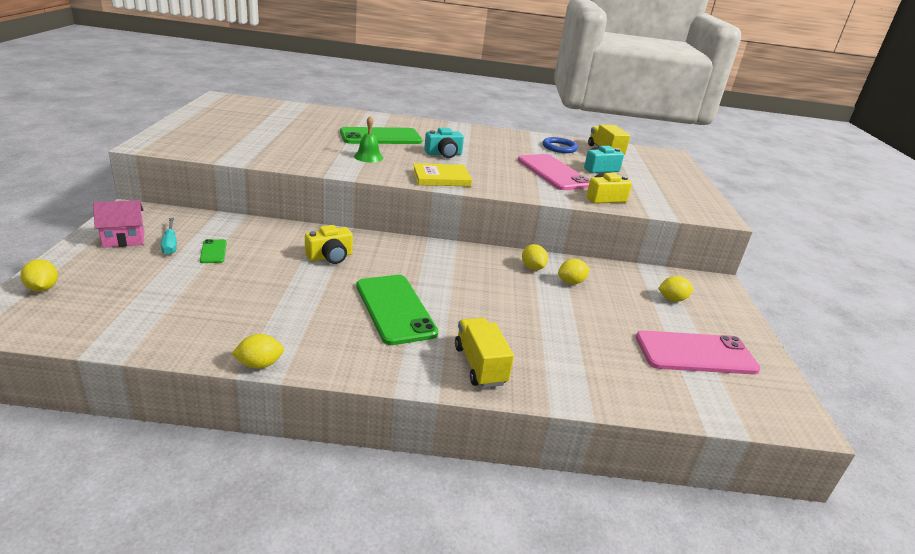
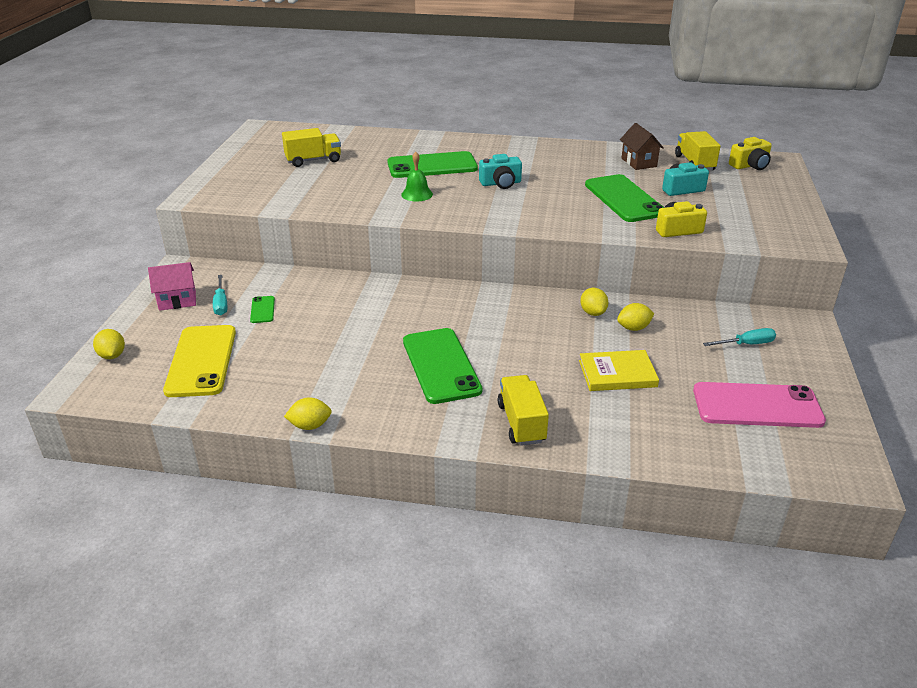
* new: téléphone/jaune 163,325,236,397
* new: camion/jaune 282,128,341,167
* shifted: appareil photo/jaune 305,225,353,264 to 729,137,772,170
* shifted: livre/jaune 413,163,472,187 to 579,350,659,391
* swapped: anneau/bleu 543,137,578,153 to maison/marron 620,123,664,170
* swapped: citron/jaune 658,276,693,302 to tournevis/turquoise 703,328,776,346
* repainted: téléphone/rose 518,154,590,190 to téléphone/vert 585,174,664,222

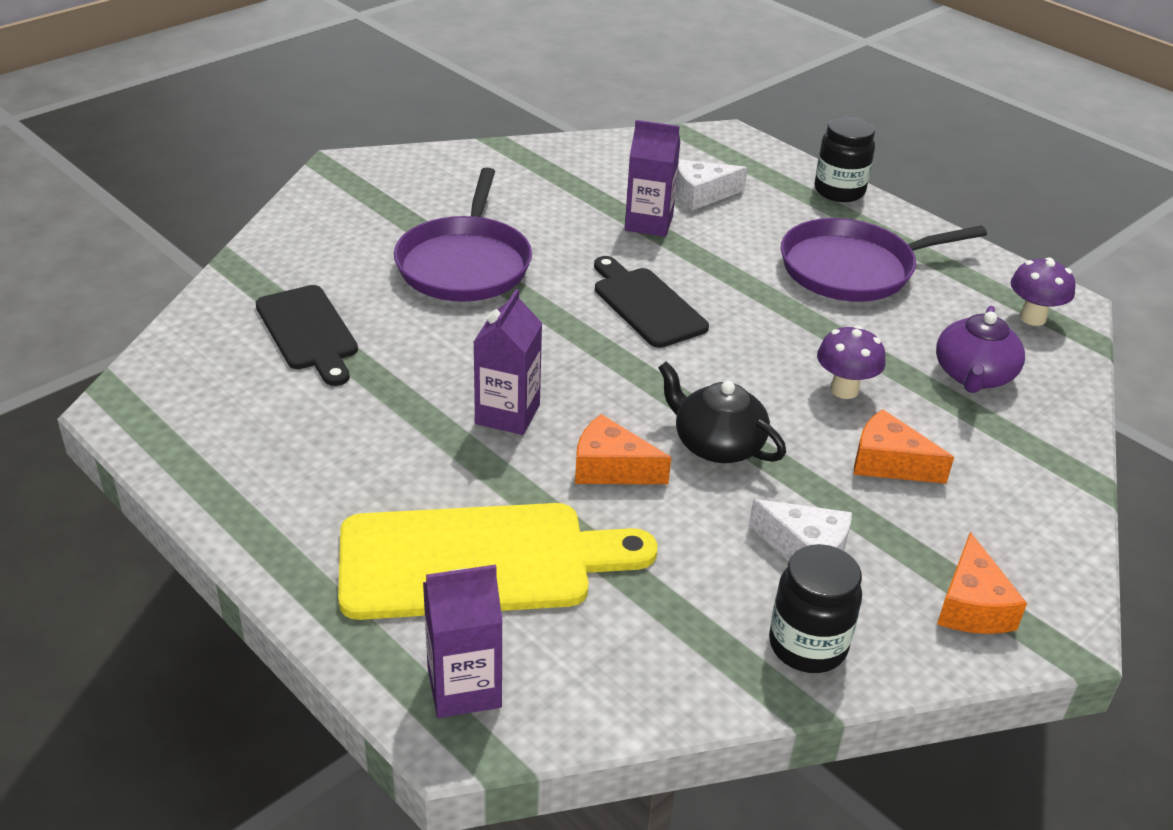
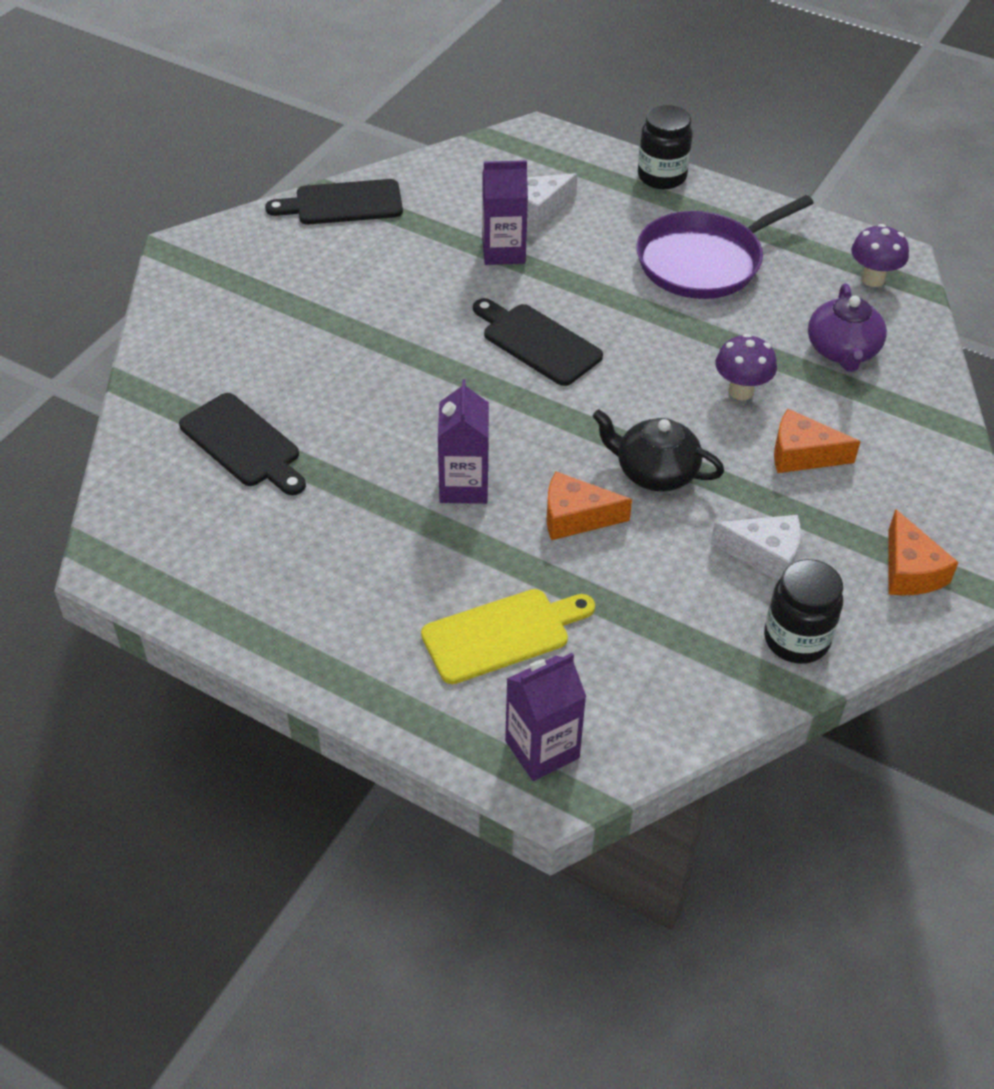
* gone: poêle/violet 394,167,532,301
* new: planche à découper/noir 265,179,403,224
* scaled: planche à découper/jaune 338,503,658,620 = 421,589,595,684 x0.63

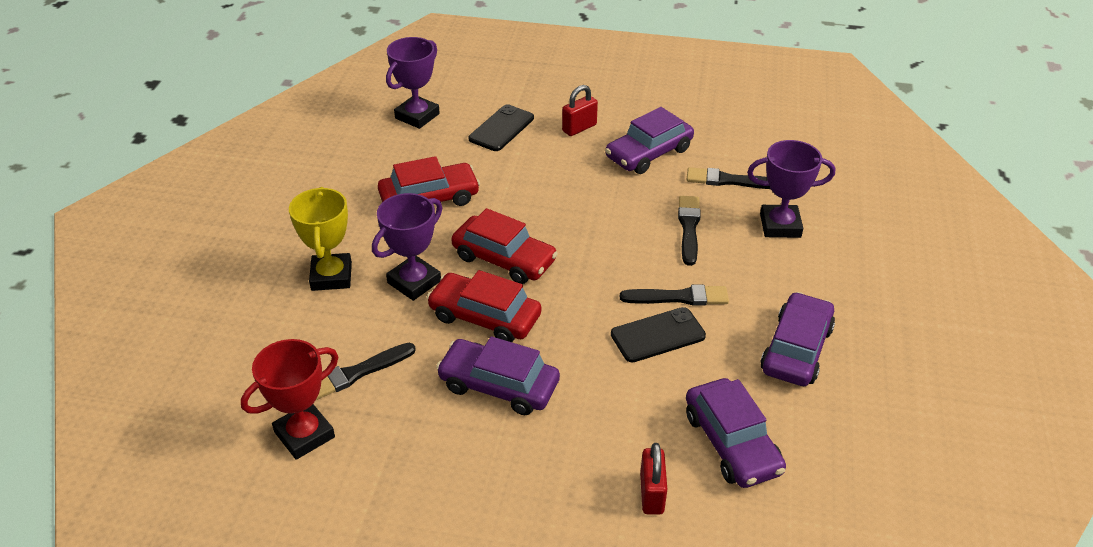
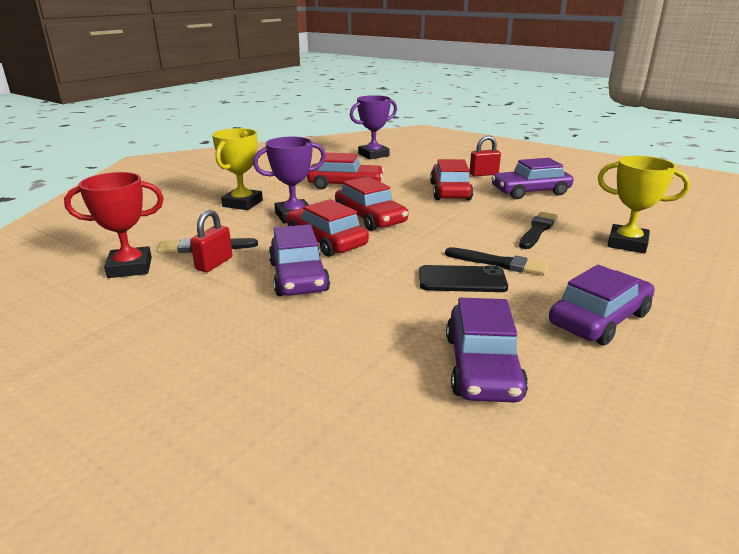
* gone: téléphone/noir 469,104,534,151
* gone: pinceau/noir 687,167,770,189
* new: voiture/rouge 430,159,473,200
* shifted: cadenas/rouge 640,443,667,515 to 190,210,233,272
* repainted: trophée/violet 747,140,835,238 to trophée/jaune 598,156,690,253
* rotated: voiture/violet 436,336,560,415 = 269,224,330,296 150 degrees counterclockwise

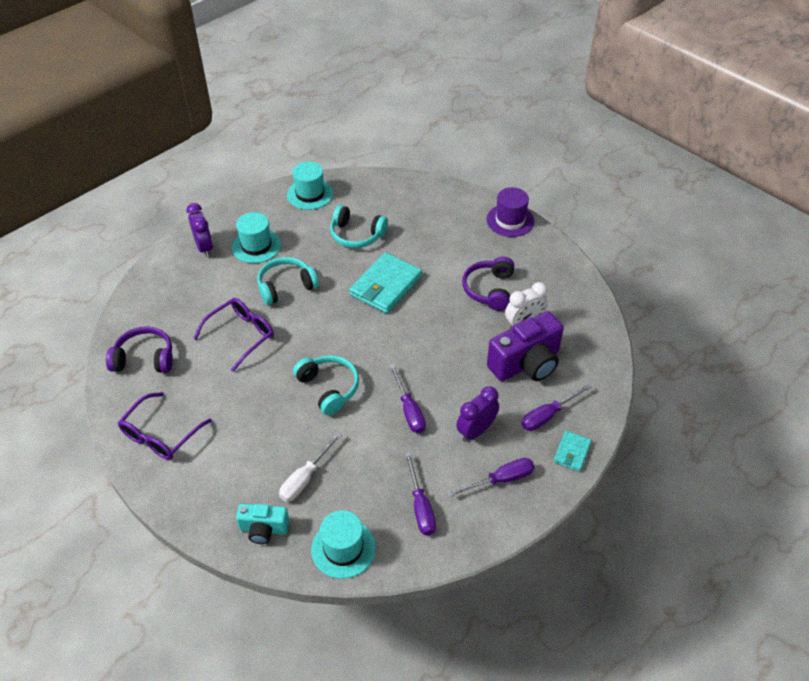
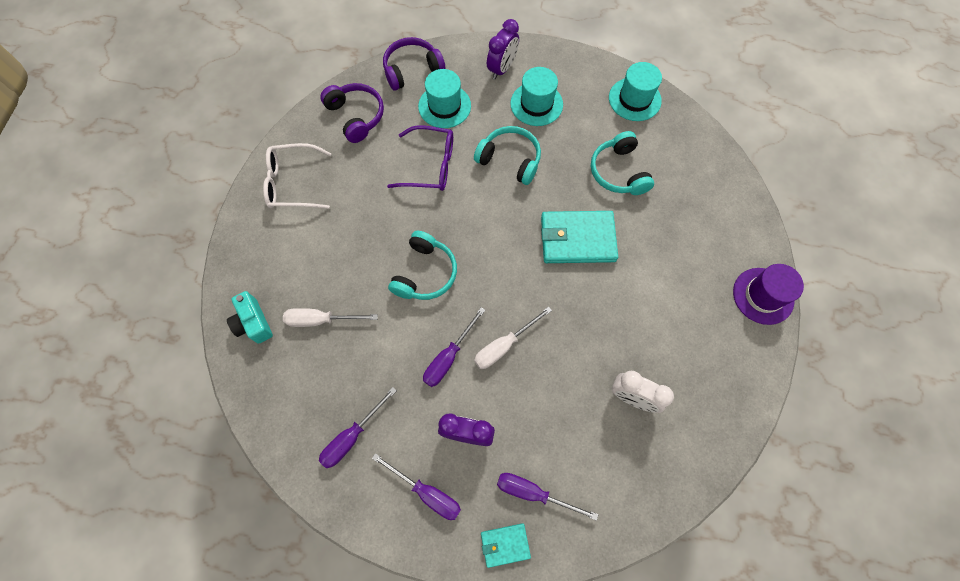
* gone: appareil photo/violet 487,311,564,381
* new: tournevis/blanc 474,306,552,369
* shifted: chapeau/turquoise 311,510,376,579 to 418,69,471,128
* shifted: casque audio/violet 462,257,514,311 to 383,37,445,91
* repainted: lunettes/violet 118,392,212,460 to lunettes/blanc 263,143,332,209

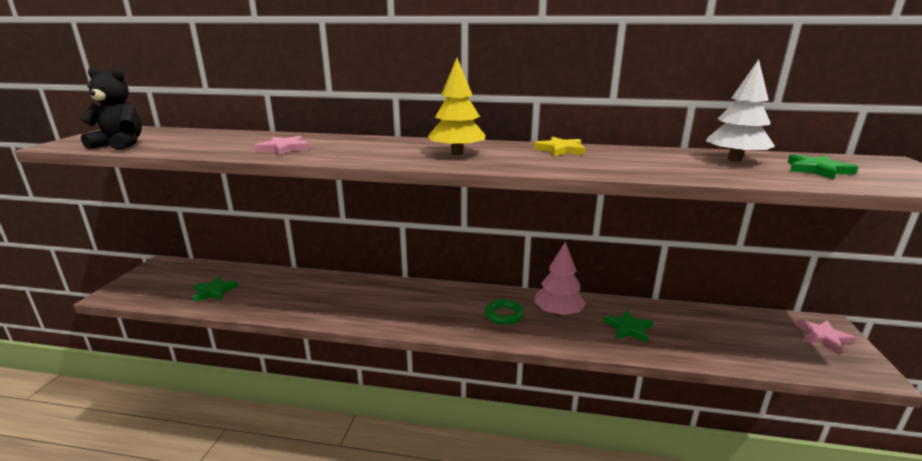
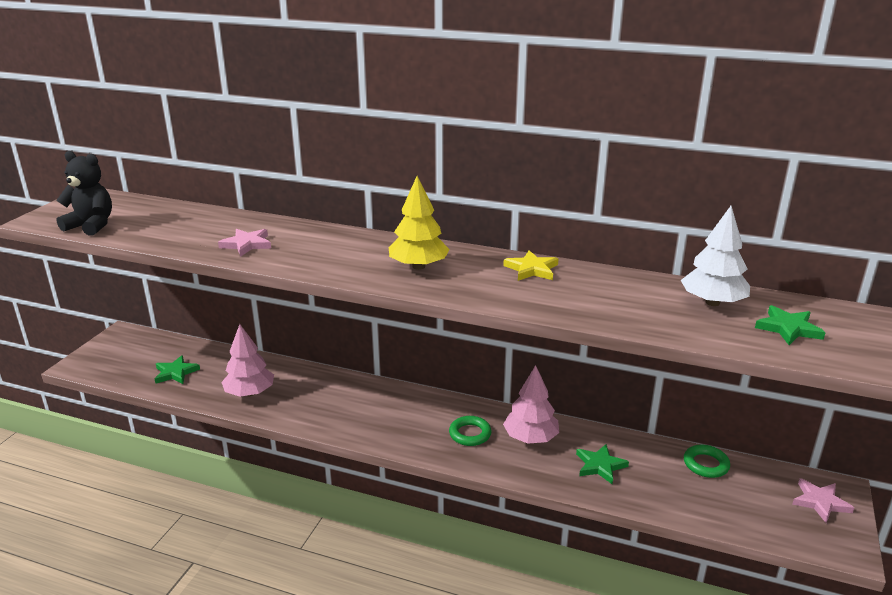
* new: arbre/rose 221,324,274,397
* new: anneau/vert 684,444,730,478

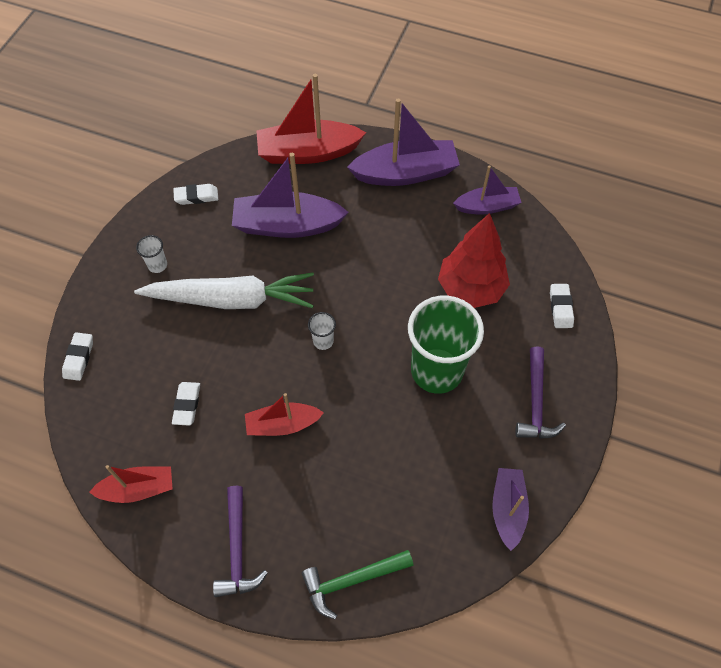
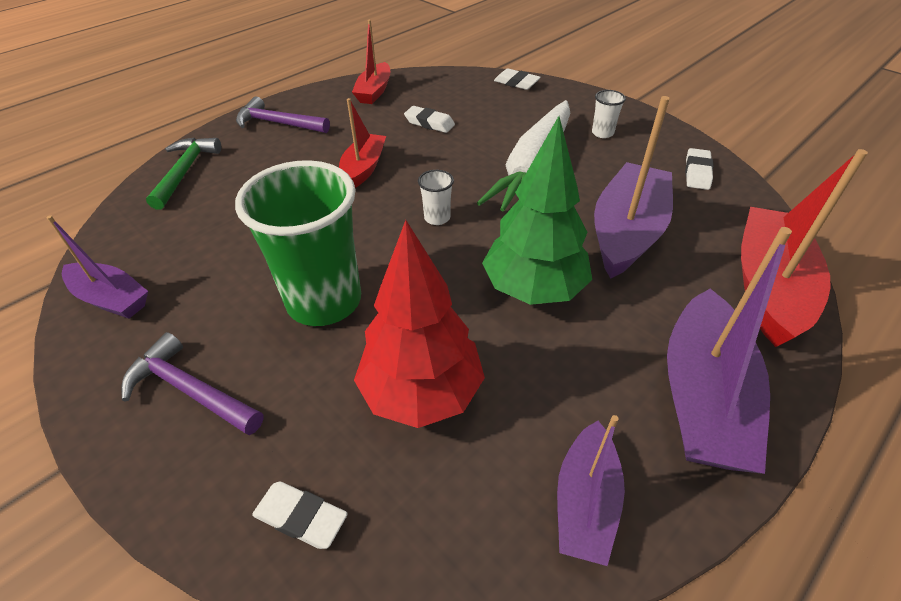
* new: arbre/vert 482,116,592,305

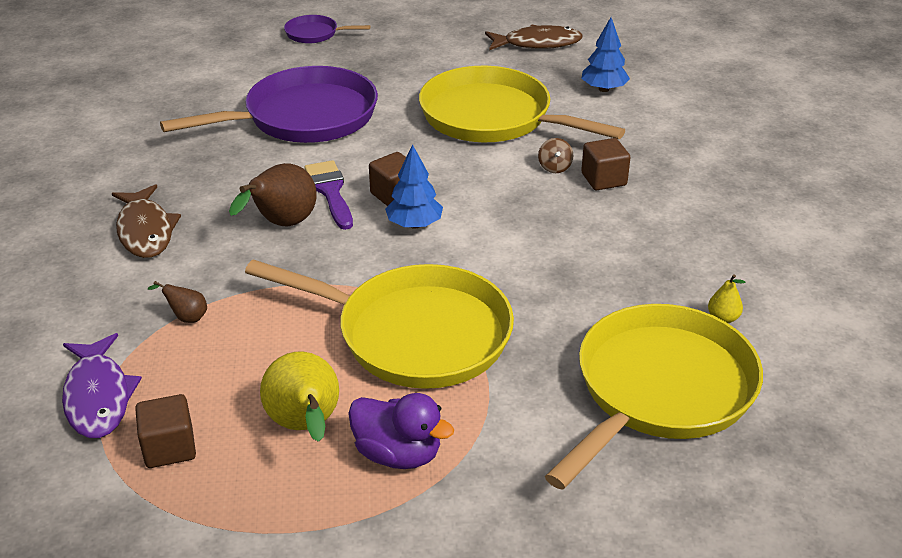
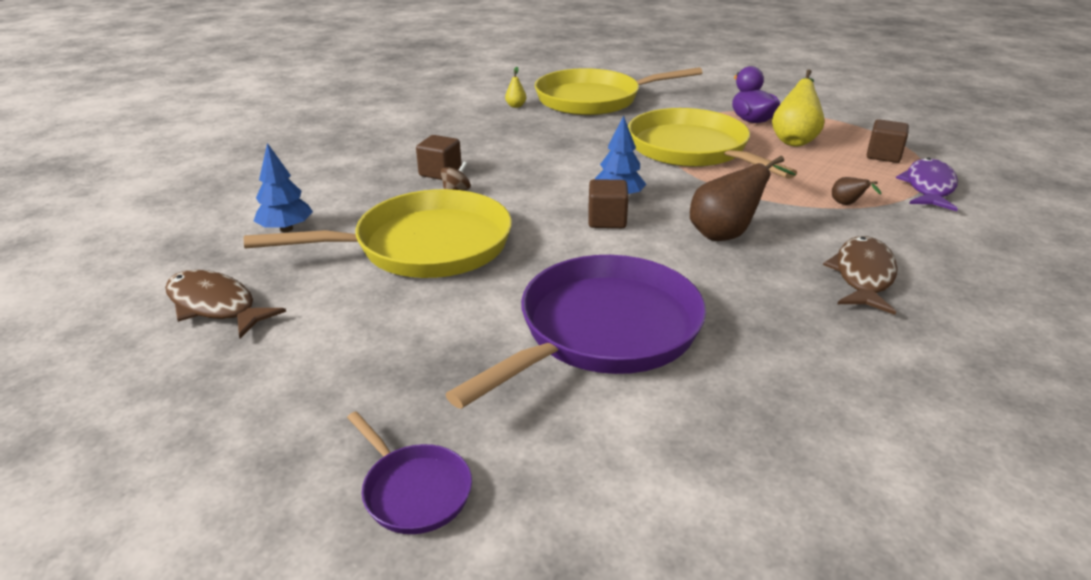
* gone: pinceau/violet 304,160,353,230
* rotated: poêle/violet 160,66,378,143 = 445,255,706,409 120 degrees clockwise
* rotated: poêle/jaune 419,66,625,142 = 244,189,512,278 90 degrees counterclockwise

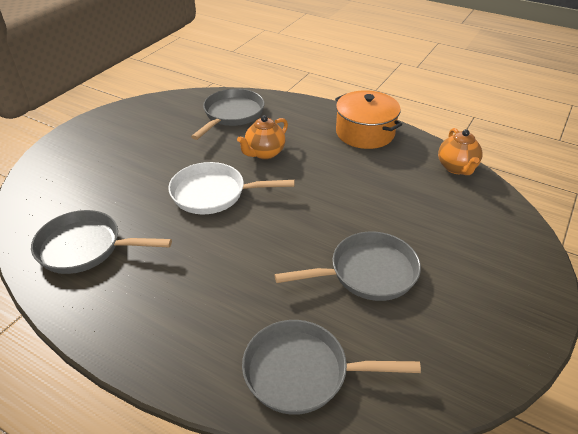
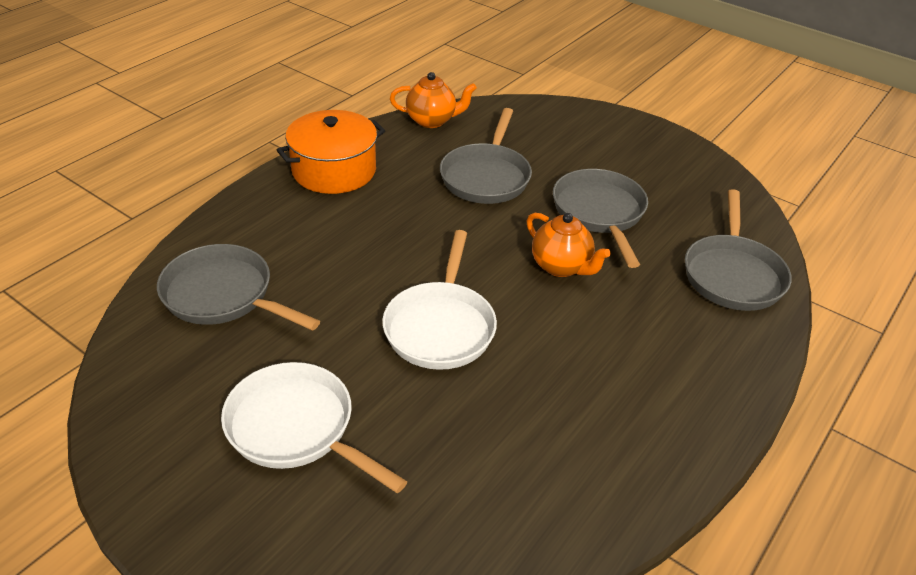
* new: poêle/blanc 221,362,408,493
* shifted: poêle/gris 31,210,172,274 to 440,108,532,204
* shifted: théière/orange 237,115,288,159 to 527,213,611,277

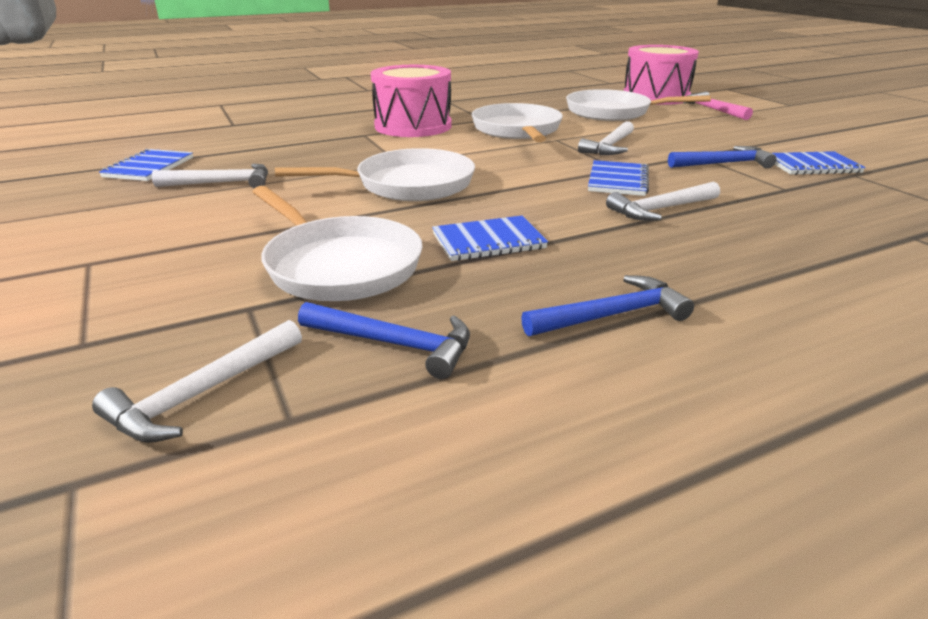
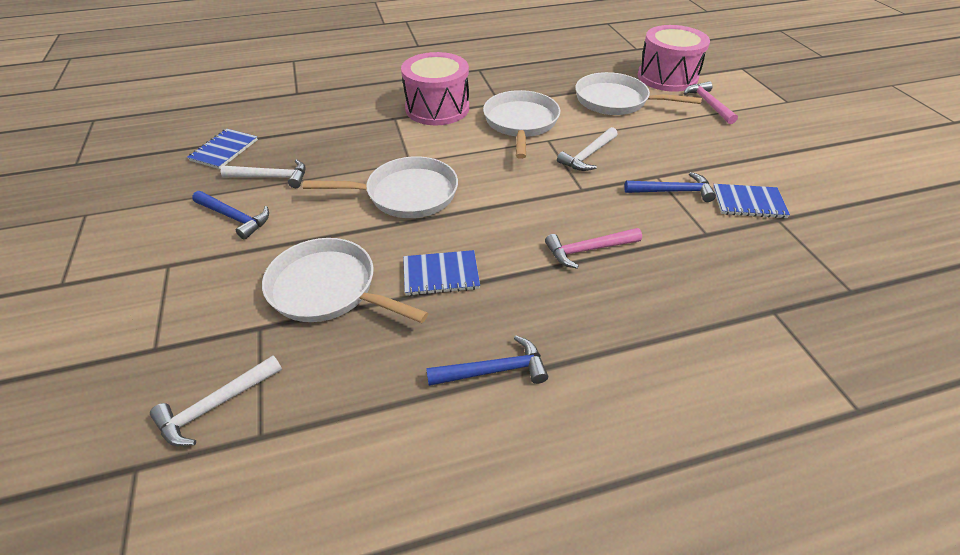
* gone: carnet/bleu 588,160,649,196
* shifted: marteau/bleu 298,302,470,379 to 192,191,269,240
* repainted: marteau/blanc 606,182,720,221 to marteau/rose 545,228,642,269
* rotated: poêle/blanc 252,186,423,301 = 262,238,428,323 150 degrees clockwise

